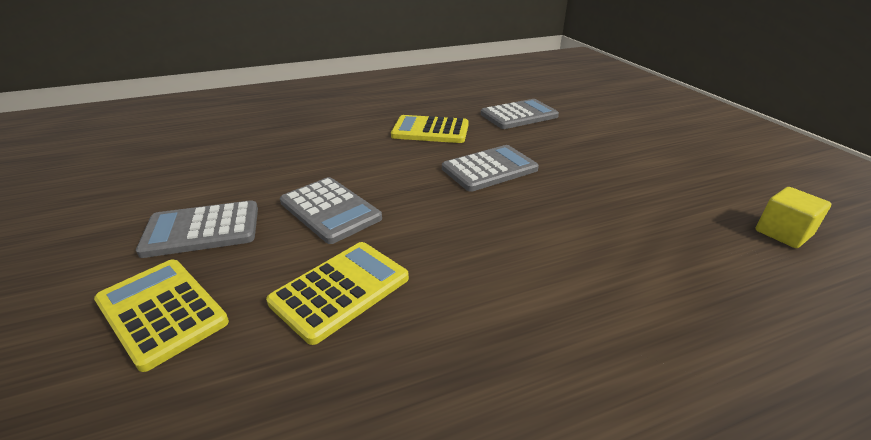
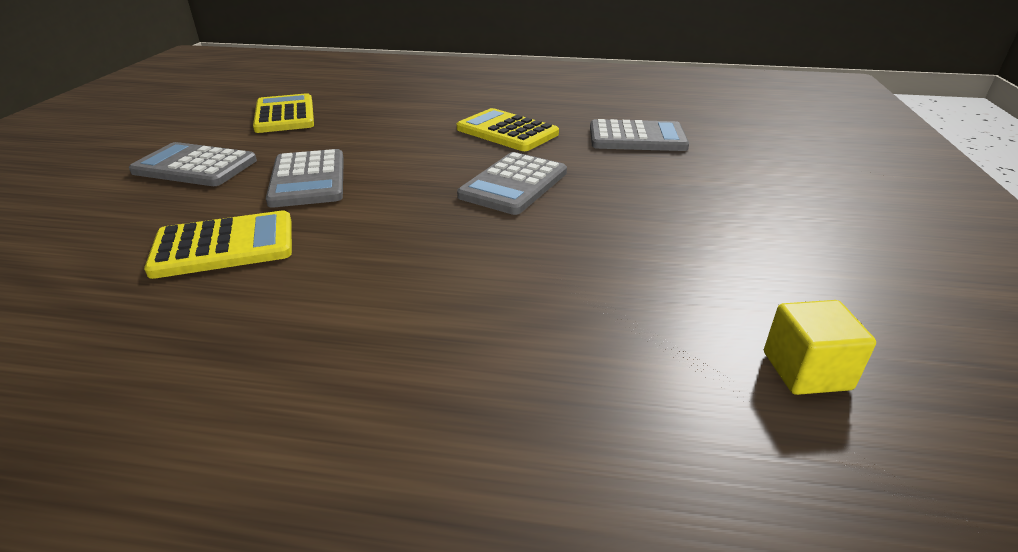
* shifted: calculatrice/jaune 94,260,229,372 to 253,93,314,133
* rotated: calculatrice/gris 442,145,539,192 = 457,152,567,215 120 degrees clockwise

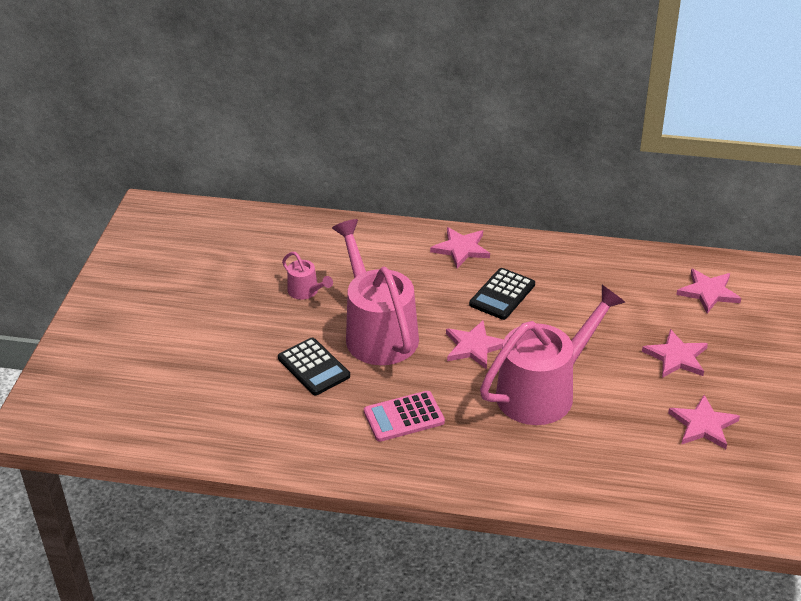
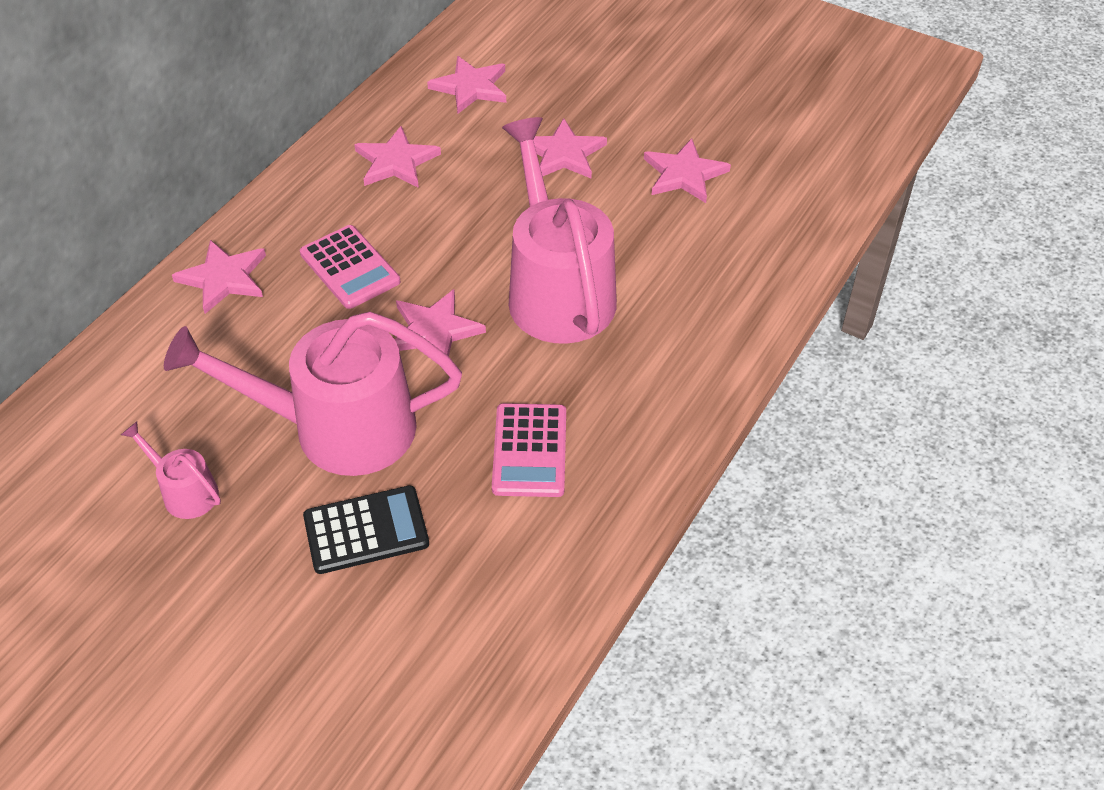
* new: étoile/rose 354,126,441,188
* repainted: calculatrice/noir 469,268,535,320 to calculatrice/rose 300,225,400,309
* rotated: arrosoir/rose 282,252,333,300 = 121,422,221,519 120 degrees counterclockwise

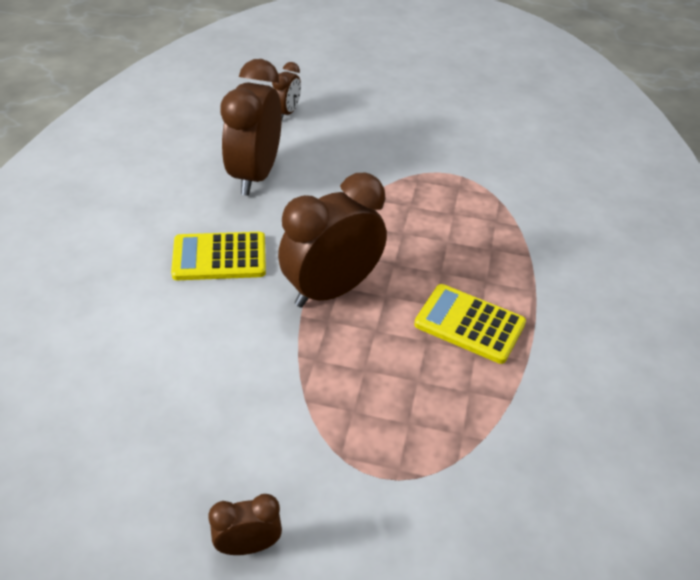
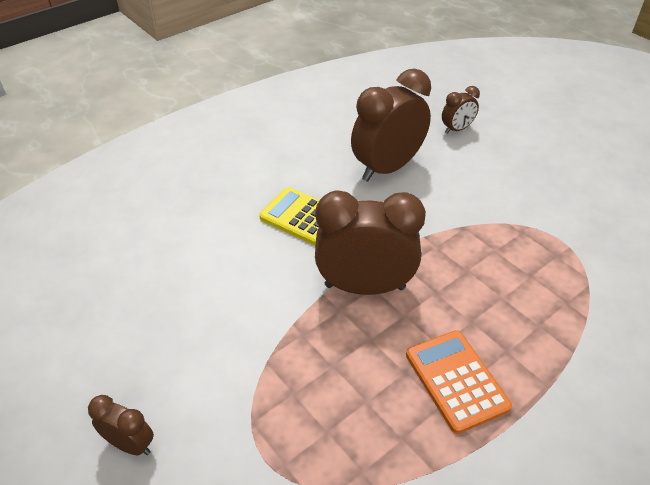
* repainted: calculatrice/jaune 414,284,526,364 to calculatrice/orange 406,330,512,434

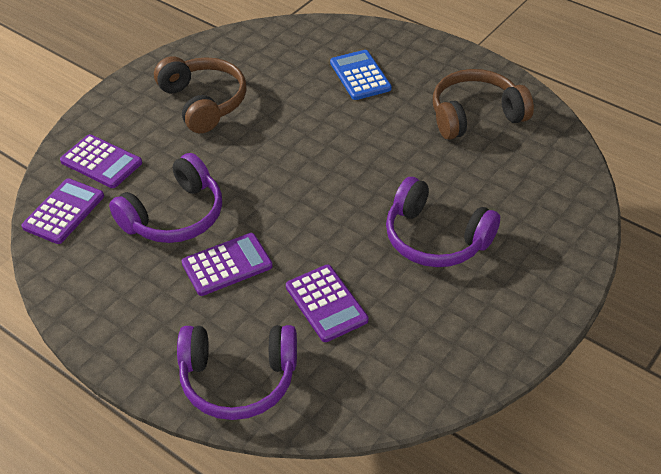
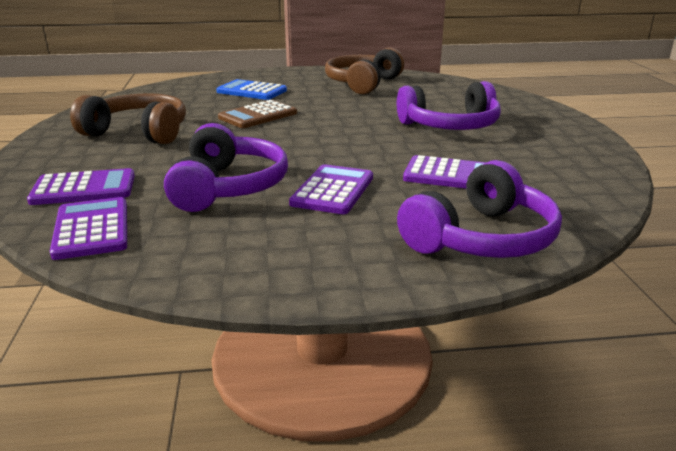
* new: calculatrice/marron 218,100,297,128

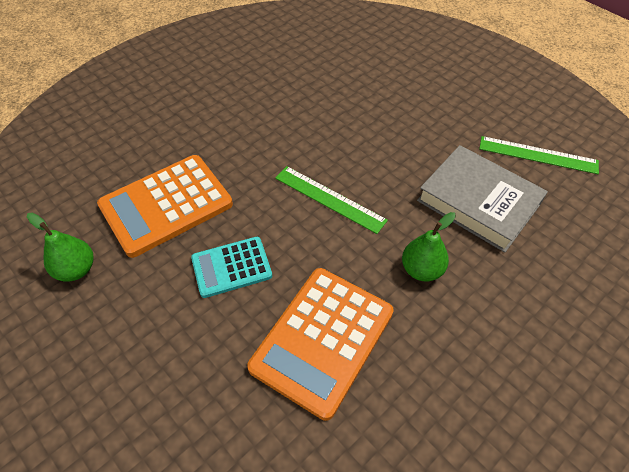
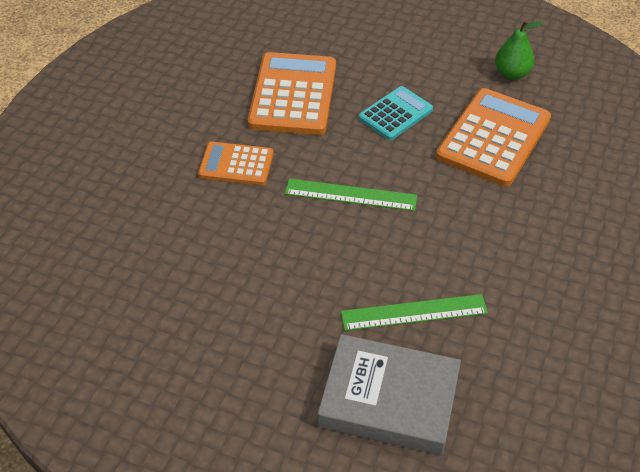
* shifted: livre/gris 417,145,548,252 to 318,334,461,455
* shifted: règle/vert 479,136,599,174 to 341,294,488,331
* swapped: poire/vert 402,212,456,281 to calculatrice/orange 198,142,274,185

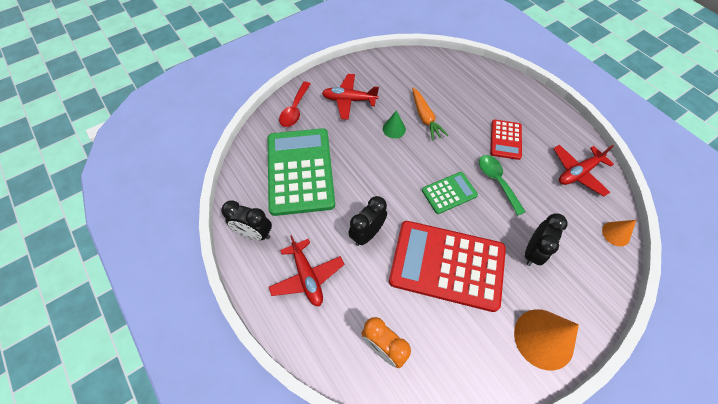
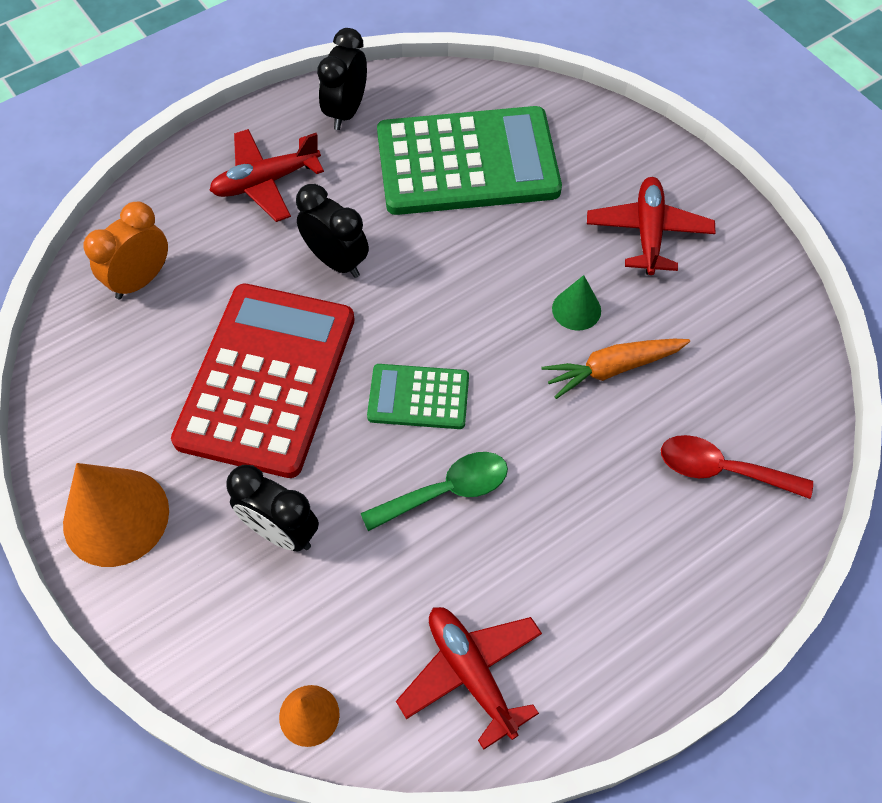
* gone: calculatrice/rouge 490,119,522,160
* shifted: cuillère/rouge 279,82,311,127 to 661,435,813,499
* rotated: calculatrice/vert 422,172,478,214 = 367,364,469,429 120 degrees clockwise

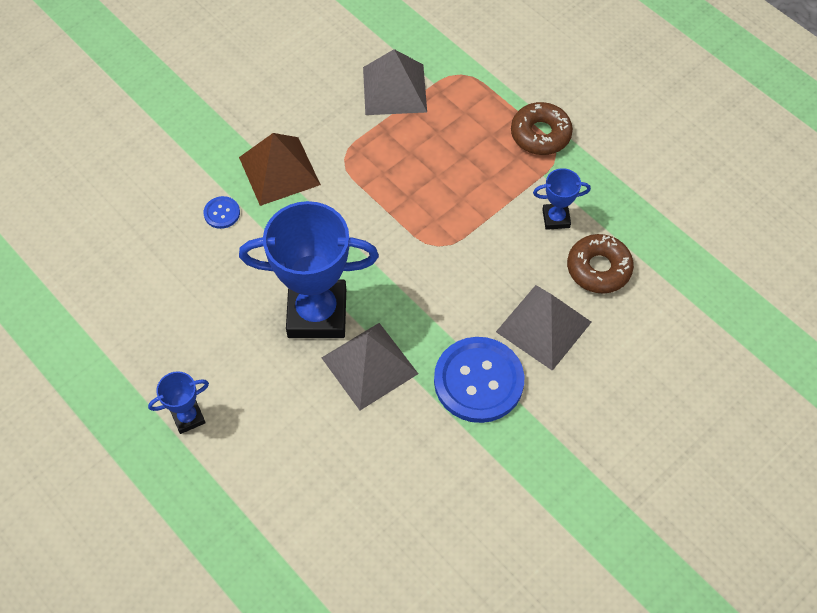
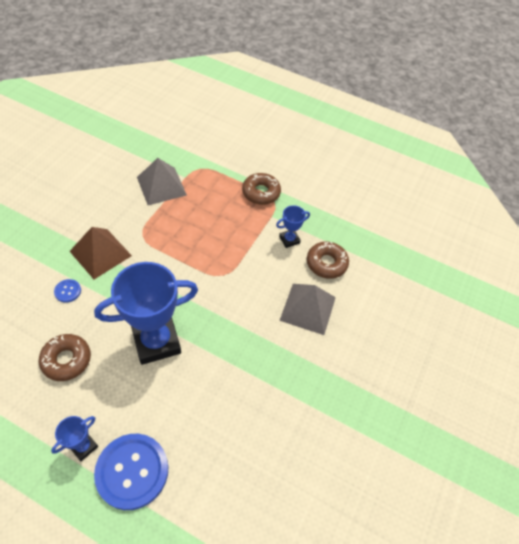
* gone: pyramide/gris 322,323,418,410
* new: beignet/marron 39,334,91,381
* shifted: bouton/bleu 434,337,524,423 to 94,434,168,510

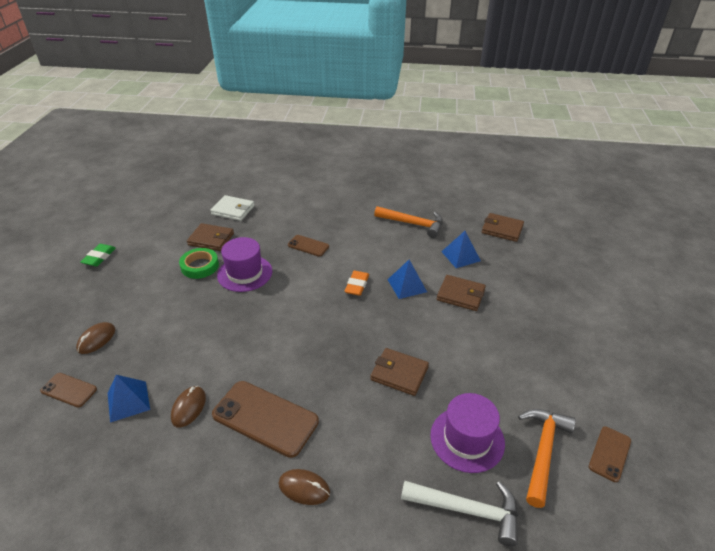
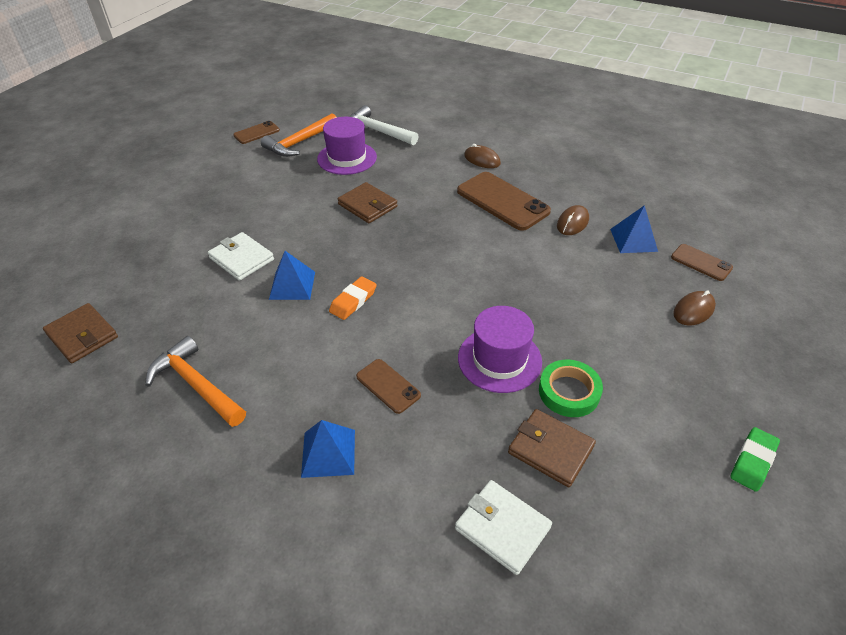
* shifted: pyramide/bleu 441,231,481,268 to 301,420,355,478
* repainted: portefeuille/marron 437,275,486,311 to portefeuille/blanc 208,232,274,281

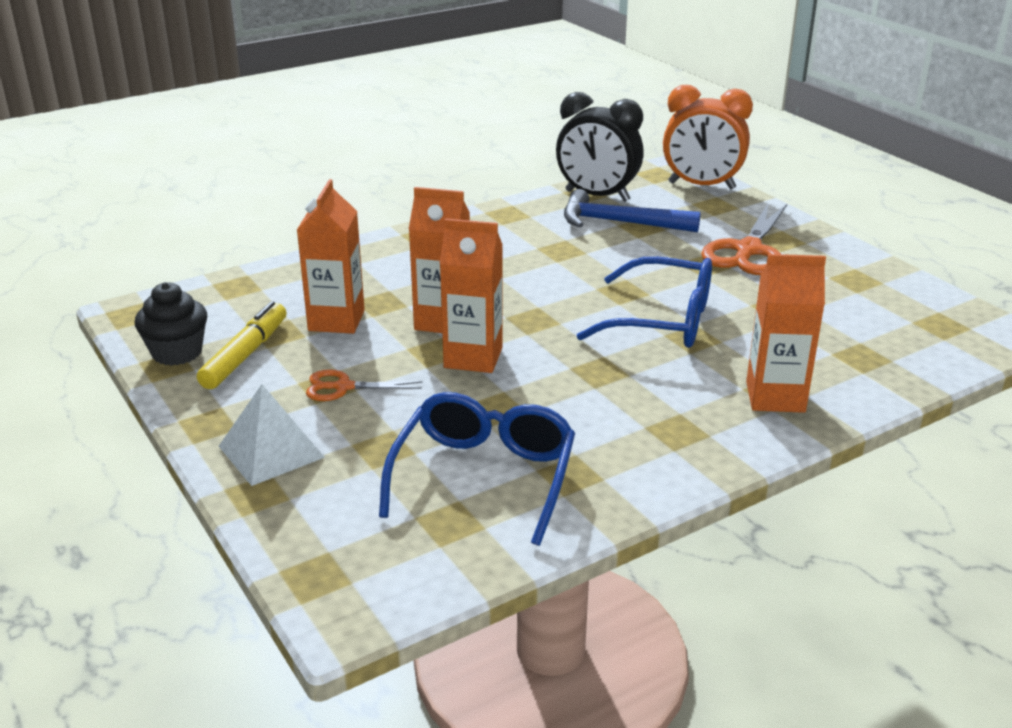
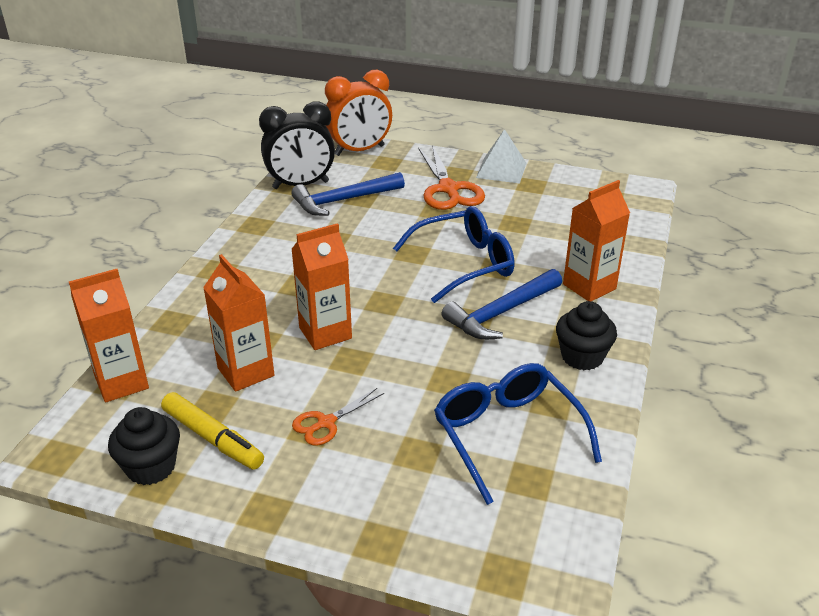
* new: marteau/bleu 442,269,562,340
* new: muffin/noir 556,301,617,370
* shifted: pyramide/blanc 219,384,325,486 to 476,129,526,183
* shifted: brique de lait/orange 440,218,503,373 to 69,269,149,403
* rotated: feutre/jaune 197,301,287,389 = 161,392,264,470 150 degrees clockwise

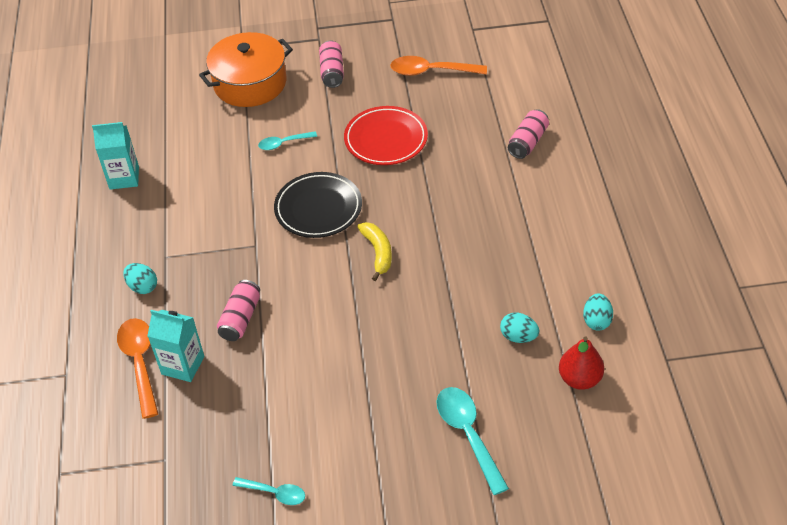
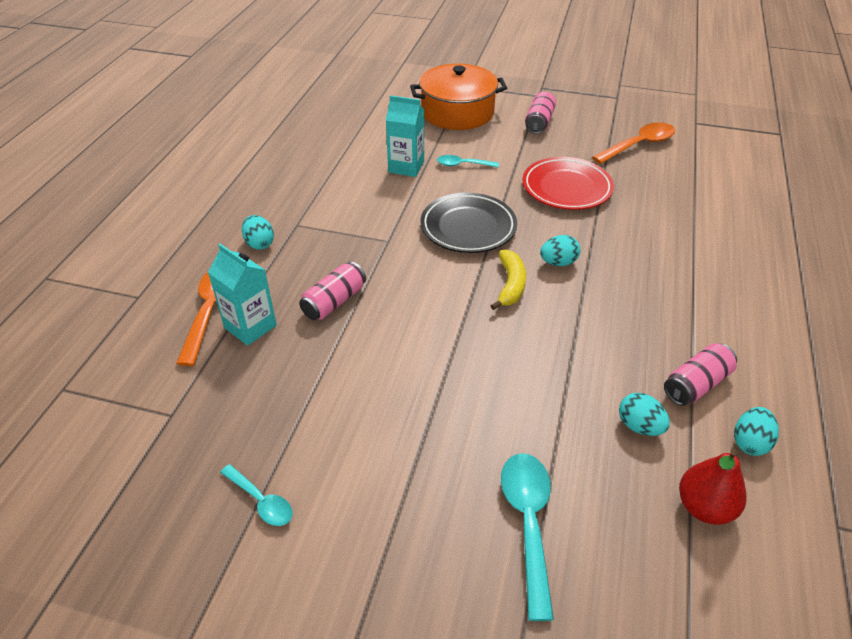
* new: œuf/turquoise 540,235,580,266
* shifted: brique de lait/turquoise 92,122,139,190 to 386,95,424,177
* shifted: canette/rose 508,109,549,159 to 664,343,737,406
* rotated: cuillère/orange 390,56,487,76 = 592,122,675,164 120 degrees clockwise

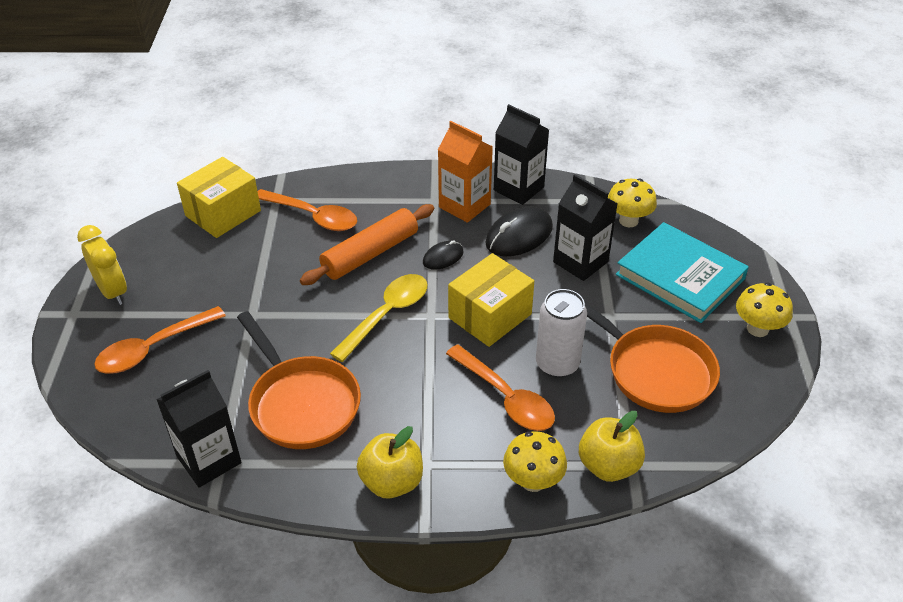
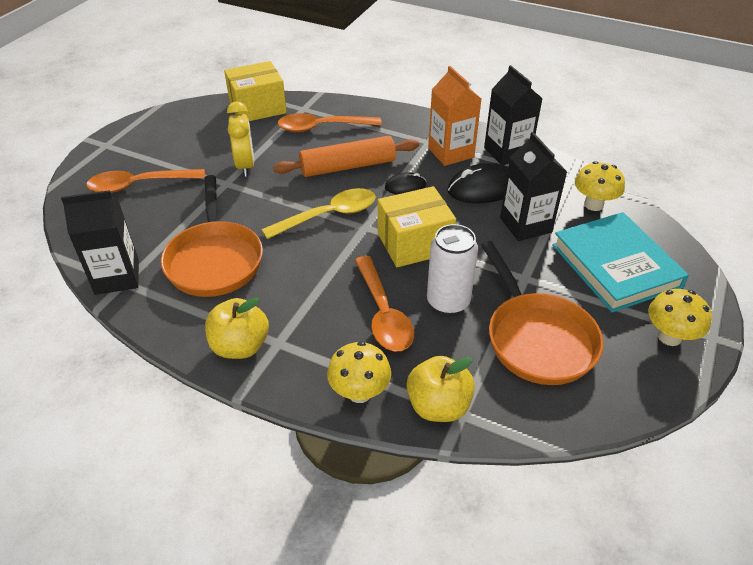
* shifted: réveil/jaune 77,225,127,305 to 227,101,254,177
* rotated: cuillère/orange 258,189,357,231 = 278,113,382,132 120 degrees clockwise

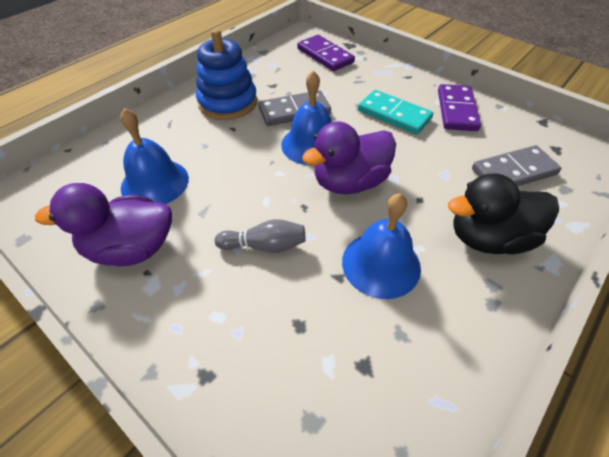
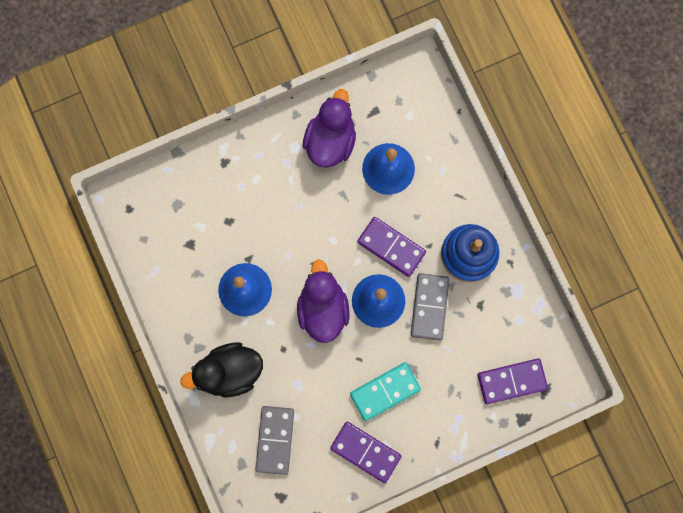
* gone: quille/gris 215,219,305,253
* new: domino/violet 357,217,426,277
* rotated: canard/noir 448,173,559,254 = 180,342,263,397 120 degrees counterclockwise

